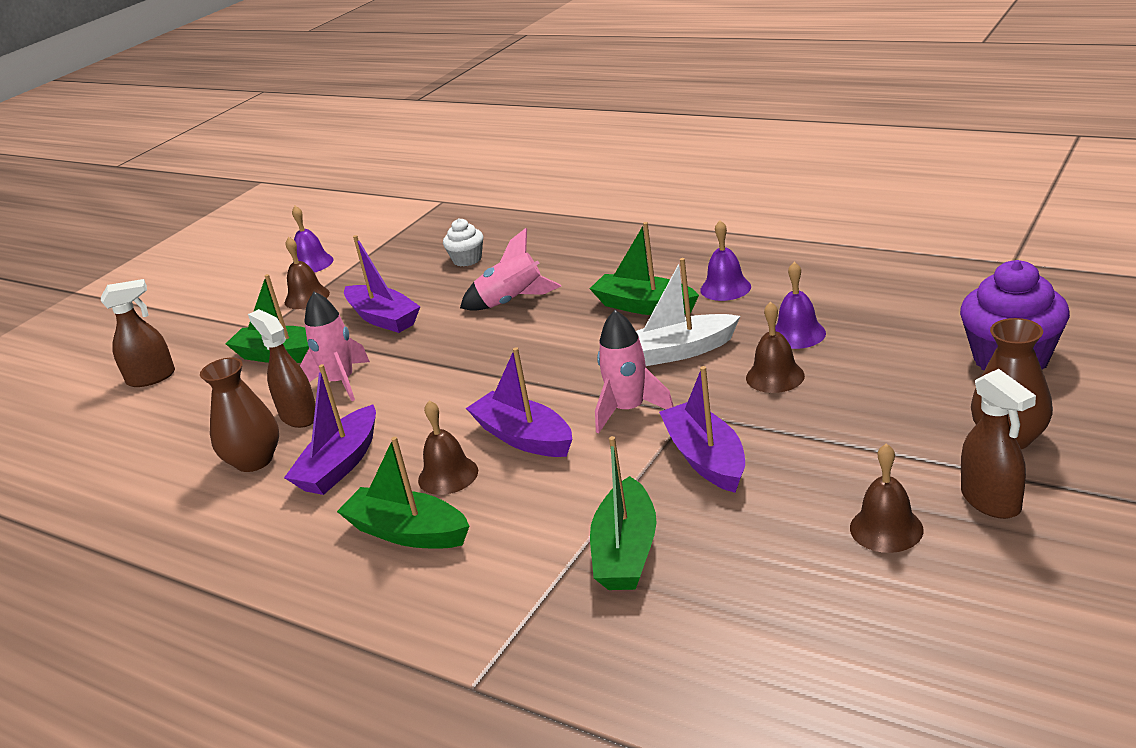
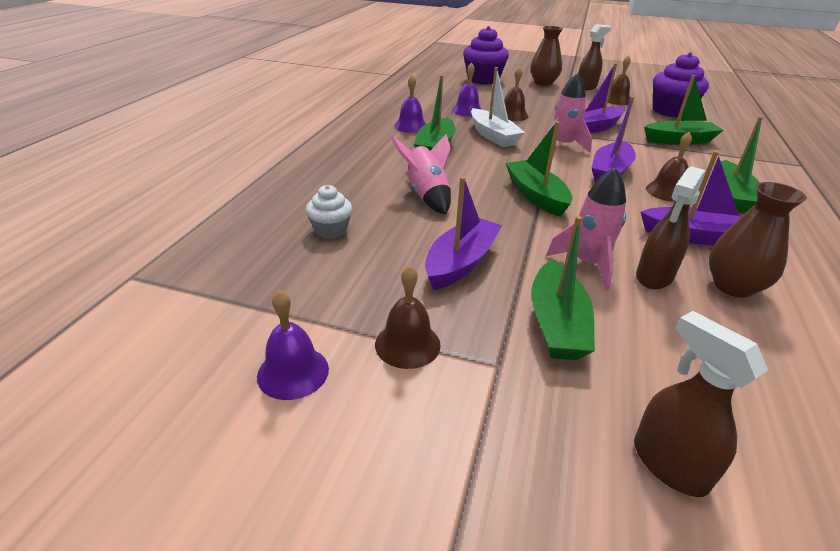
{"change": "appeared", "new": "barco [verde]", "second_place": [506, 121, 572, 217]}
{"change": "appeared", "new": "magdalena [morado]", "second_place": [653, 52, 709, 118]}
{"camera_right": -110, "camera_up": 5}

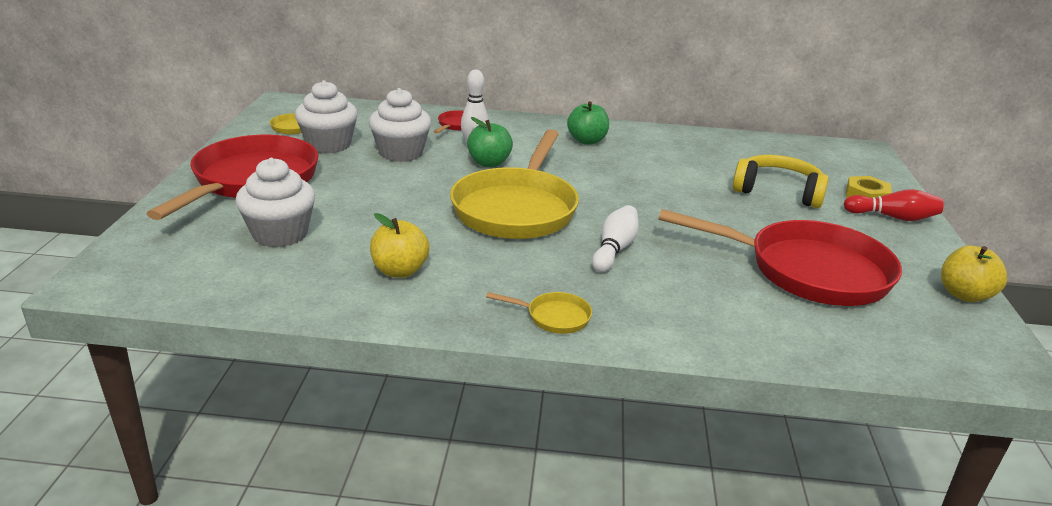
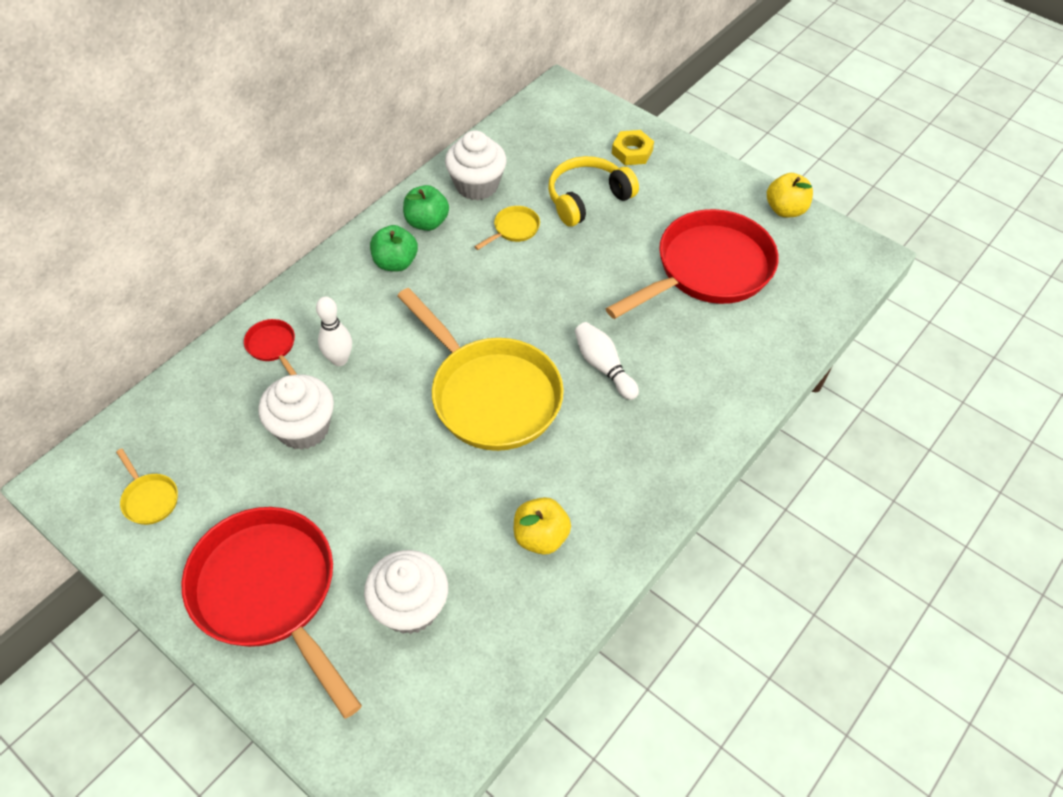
{"change": "missing", "old": "bolo [rojo]", "first_place": [844, 189, 944, 221]}
{"change": "relocated", "old": "magdalena [blanco]", "first_place": [295, 80, 358, 154], "second_place": [445, 130, 507, 200]}
{"change": "relocated", "old": "manzana [verde]", "first_place": [467, 117, 513, 167], "second_place": [403, 185, 449, 231]}
{"change": "relocated", "old": "sartén [amarillo]", "first_place": [486, 292, 592, 334], "second_place": [474, 206, 540, 250]}
{"camera_right": -55, "camera_up": 25}

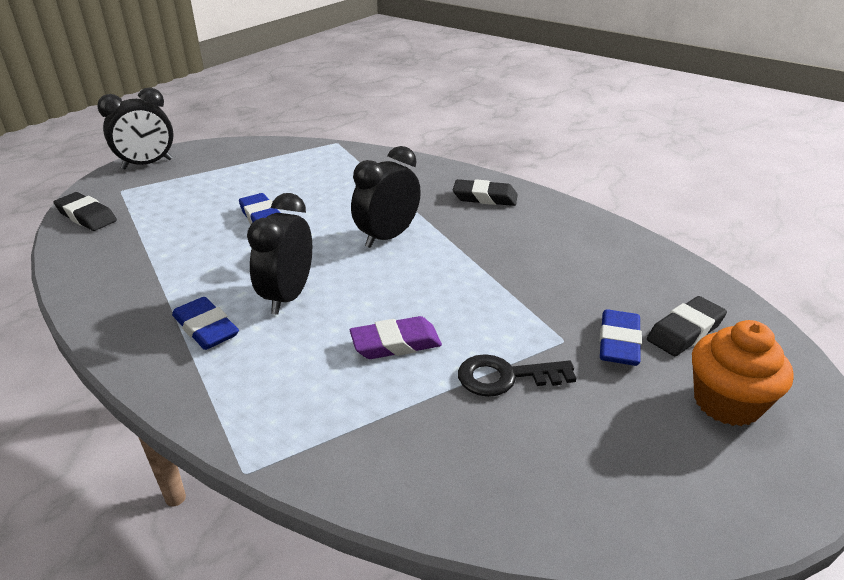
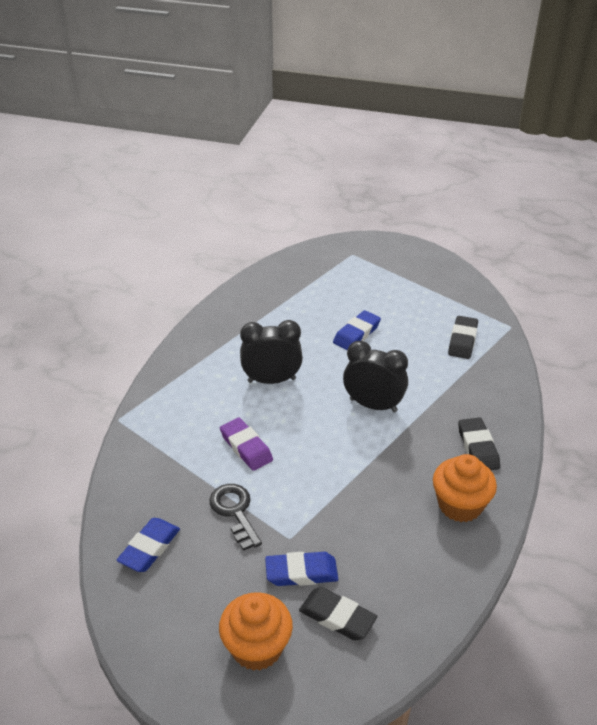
{"change": "missing", "old": "despertador [negro]", "first_place": [97, 87, 174, 169]}
{"change": "appeared", "new": "magdalena [naranja]", "second_place": [433, 454, 497, 522]}
{"change": "relocated", "old": "goma de borrar [negro]", "first_place": [53, 192, 117, 231], "second_place": [448, 316, 478, 359]}
{"change": "relocated", "old": "goma de borrar [azul]", "first_place": [172, 297, 239, 350], "second_place": [117, 518, 180, 572]}
{"camera_right": 70, "camera_up": 5}

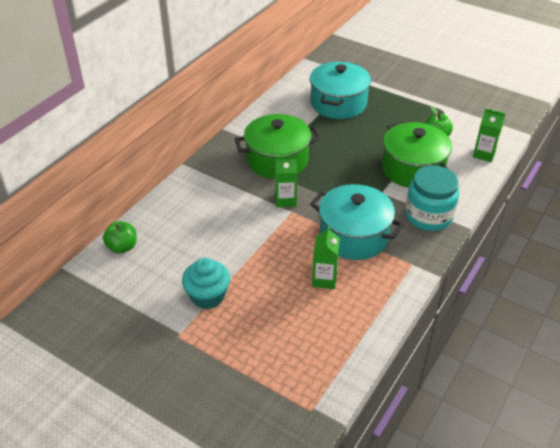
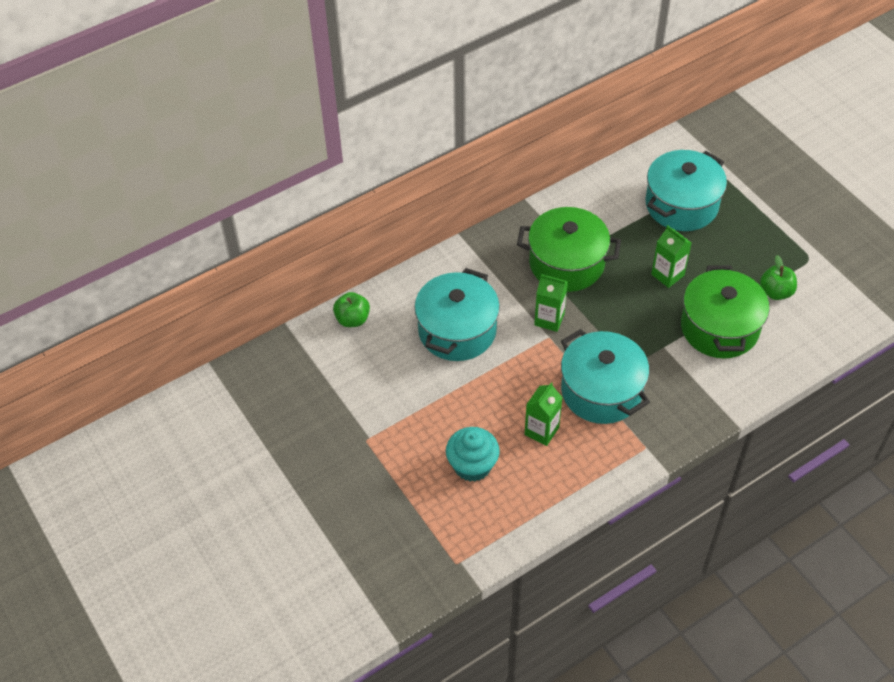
{"change": "missing", "old": "tarro [turquesa]", "first_place": [405, 165, 459, 231]}
{"change": "appeared", "new": "olla [turquesa]", "second_place": [414, 268, 500, 361]}
{"change": "relocated", "old": "magdalena [turquesa]", "first_place": [182, 258, 230, 309], "second_place": [446, 427, 500, 482]}
{"change": "relocated", "old": "cartón de leche [verde]", "first_place": [473, 108, 506, 162], "second_place": [651, 225, 691, 288]}
{"camera_right": 25, "camera_up": 10}

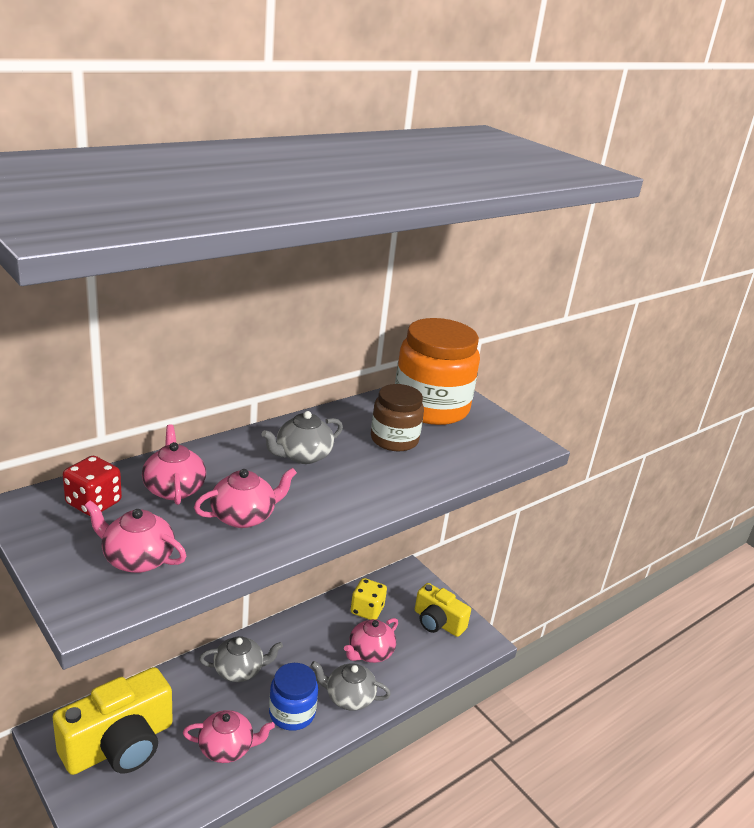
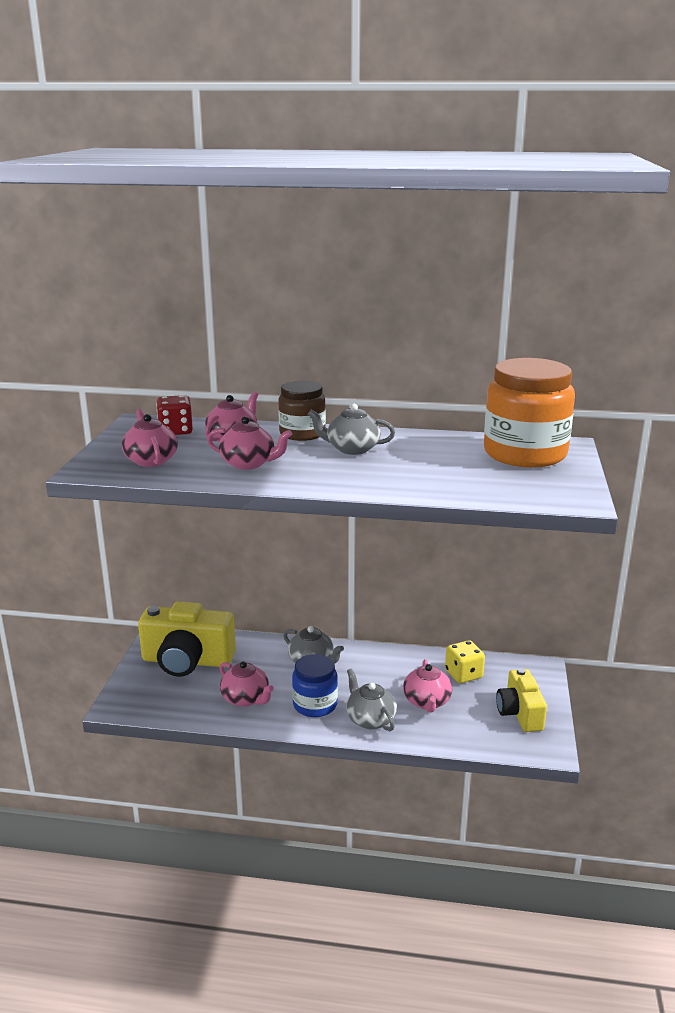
{"change": "relocated", "old": "tarro [marrón]", "first_place": [371, 384, 424, 451], "second_place": [278, 381, 326, 441]}
{"change": "spun", "old": "tetera [rosa]", "first_place": [344, 618, 398, 663], "second_place": [403, 659, 452, 713], "degrees": -90}
{"camera_right": 50, "camera_up": -5}

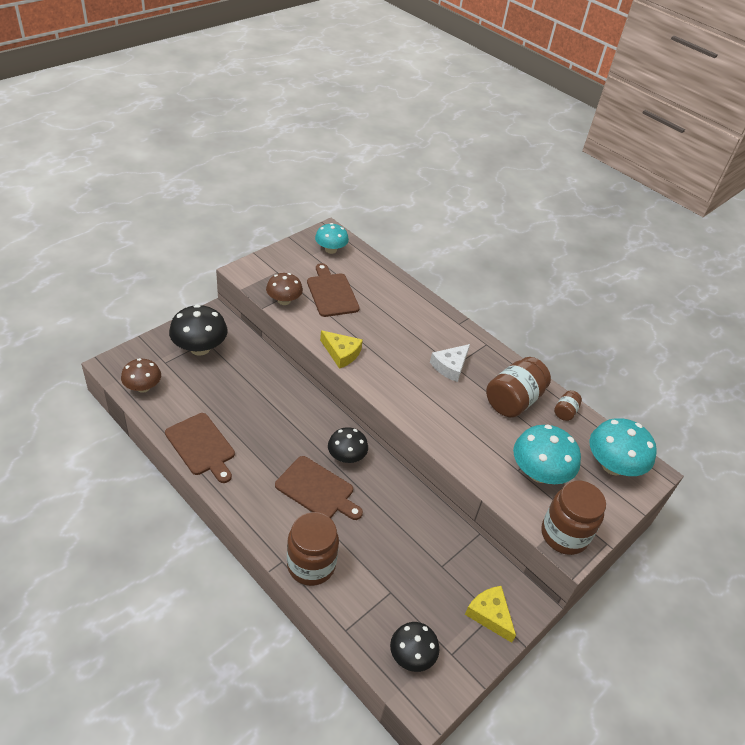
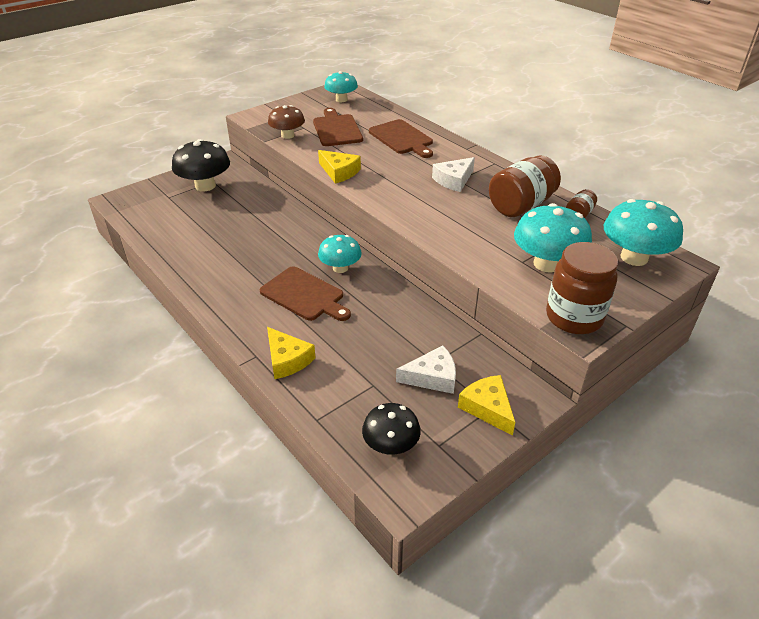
{"change": "missing", "old": "seta [marrón]", "first_place": [121, 358, 161, 393]}
{"change": "appeared", "new": "queso [blanco]", "second_place": [396, 346, 456, 394]}
{"change": "relocated", "old": "tabla de cortar [marrón]", "first_place": [165, 413, 235, 483], "second_place": [369, 119, 433, 158]}
{"change": "exchanged", "old": "tarro [marrón]", "new": "queso [amarillo]", "first_place": [287, 512, 339, 586], "second_place": [267, 327, 316, 379]}
{"change": "colour", "old": "seta [negro]", "new": "seta [turquesa]", "first_place": [328, 427, 368, 463], "second_place": [318, 235, 362, 273]}
{"camera_right": 10, "camera_up": -5}

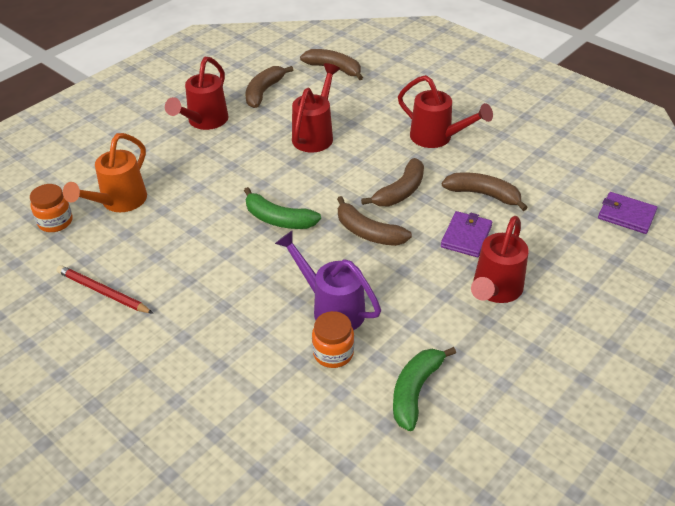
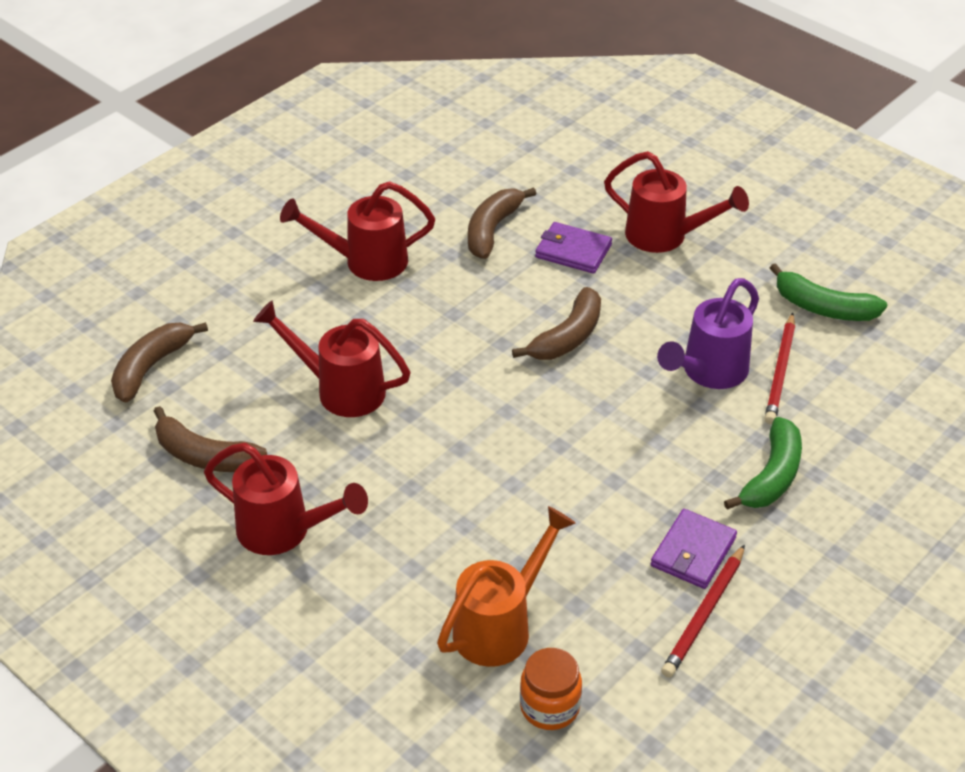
{"change": "missing", "old": "plátano [marrón]", "first_place": [361, 158, 424, 206]}
{"change": "relocated", "old": "plátano [verde]", "first_place": [244, 187, 321, 229], "second_place": [724, 417, 802, 510]}
{"change": "relocated", "old": "cartera [morado]", "first_place": [598, 192, 657, 234], "second_place": [651, 509, 737, 589]}
{"change": "exchanged", "old": "tarro [naranja]", "new": "lápiz [rojo]", "first_place": [312, 311, 354, 368], "second_place": [764, 313, 795, 424]}
{"change": "spun", "old": "regadera [naranja]", "first_place": [63, 133, 147, 212], "second_place": [437, 506, 576, 667], "degrees": -75}
{"change": "spun", "old": "regadera [rojo]", "first_place": [398, 75, 493, 148], "second_place": [280, 181, 435, 281], "degrees": -135}
{"camera_right": -90, "camera_up": 0}

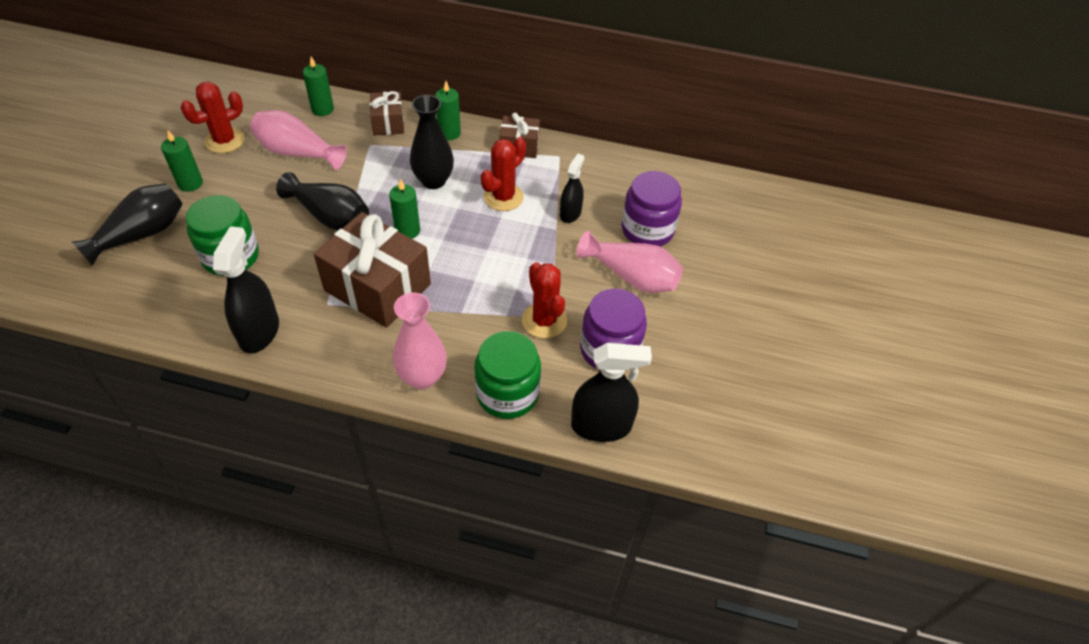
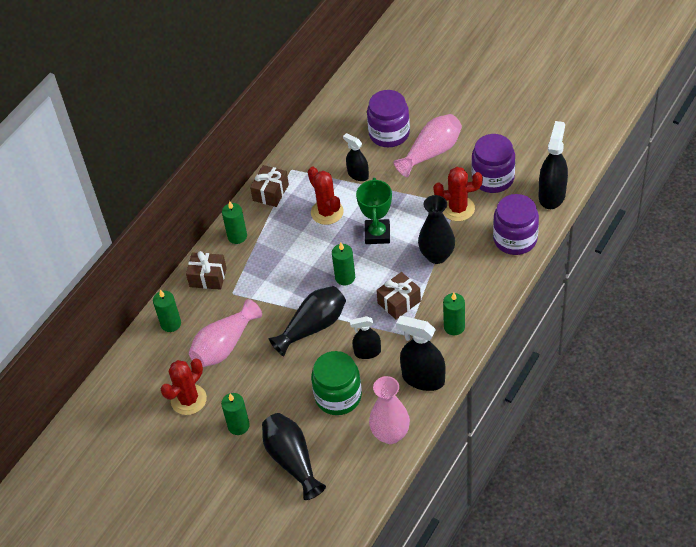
{"change": "appeared", "new": "pulverizador [negro]", "second_place": [350, 316, 381, 359]}
{"change": "appeared", "new": "trofeo [verde]", "second_place": [356, 178, 392, 244]}
{"change": "appeared", "new": "vela [verde]", "second_place": [443, 293, 465, 335]}
{"change": "relocated", "old": "florero [rosa]", "first_place": [393, 292, 447, 389], "second_place": [369, 376, 410, 444]}
{"change": "relocated", "old": "florero [negro]", "first_place": [410, 95, 454, 189], "second_place": [418, 195, 455, 264]}
{"change": "colour", "old": "tarro [verde]", "new": "tarro [morado]", "first_place": [474, 331, 541, 419], "second_place": [493, 194, 539, 255]}
{"change": "spun", "old": "cactus [rojo]", "first_place": [181, 82, 245, 153], "second_place": [160, 358, 207, 415], "degrees": 60}
{"change": "size", "old": "regalo [marrón]", "first_place": [314, 212, 431, 328], "second_place": [376, 272, 421, 320], "factor": 0.52}
{"camera_right": -65, "camera_up": 0}

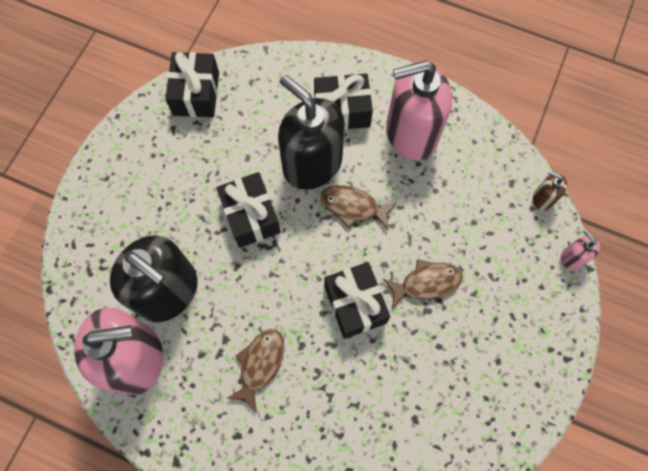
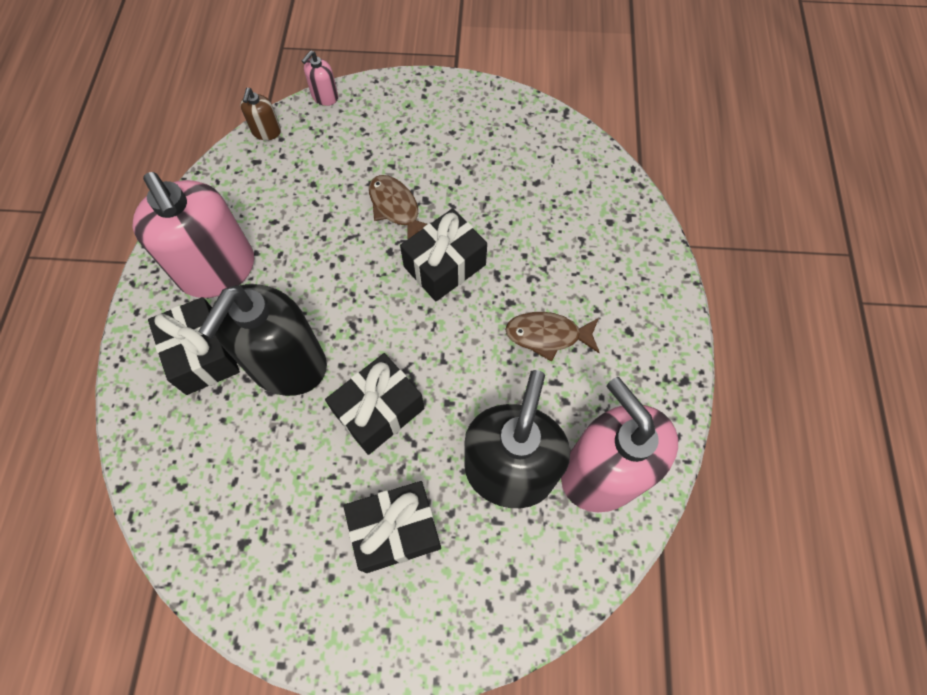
{"change": "missing", "old": "pez [marrón]", "first_place": [321, 185, 397, 230]}
{"change": "relocated", "old": "regalo [negro]", "first_place": [165, 52, 219, 117], "second_place": [343, 481, 441, 573]}
{"camera_right": -110, "camera_up": -5}

